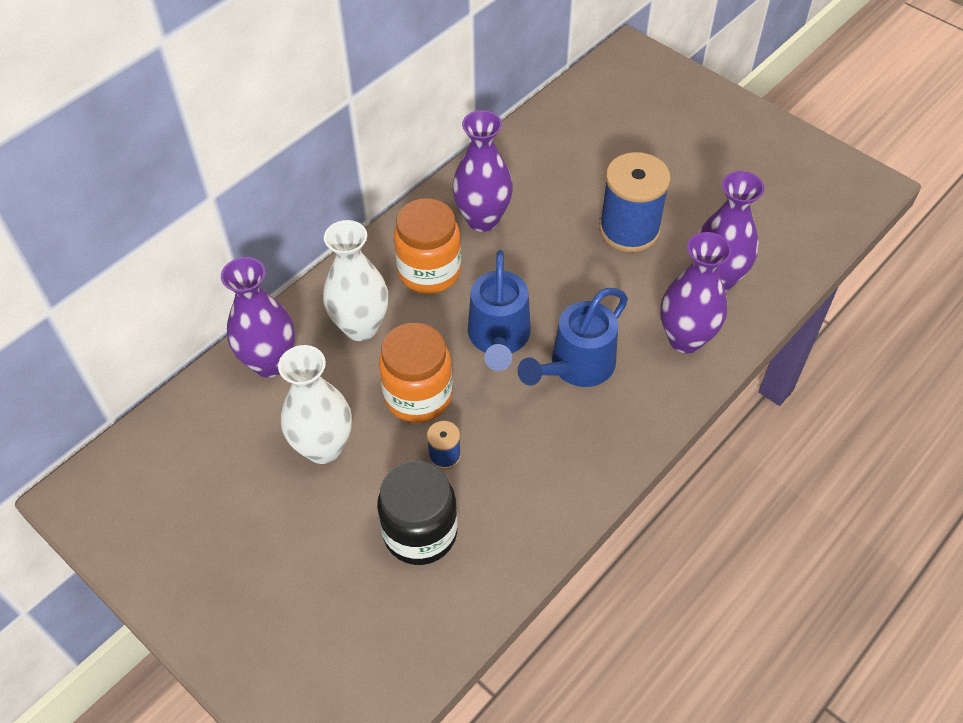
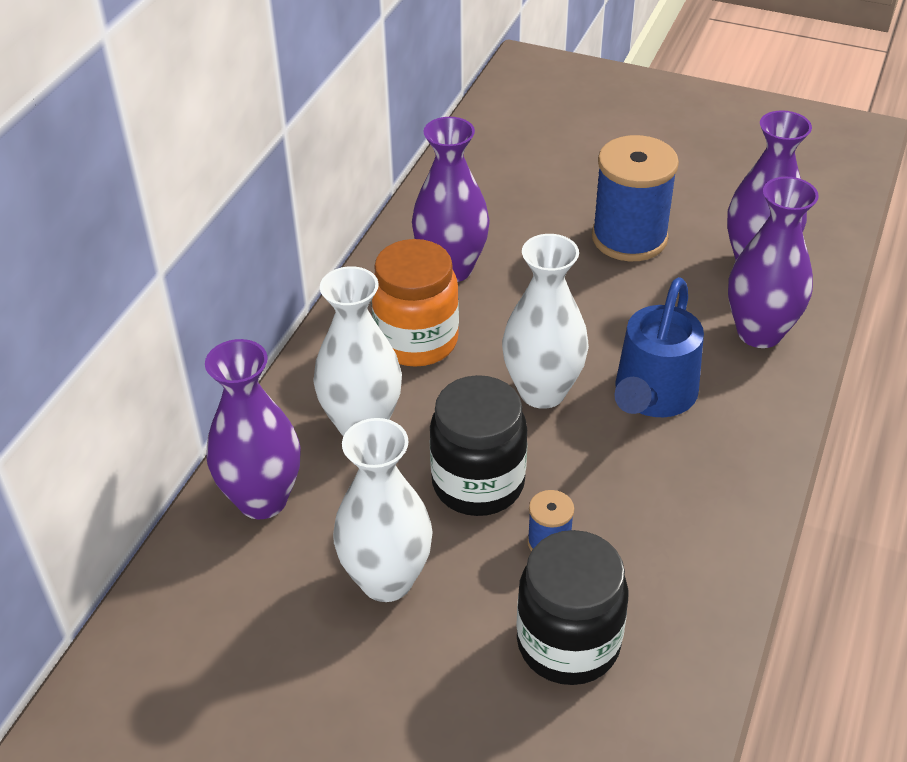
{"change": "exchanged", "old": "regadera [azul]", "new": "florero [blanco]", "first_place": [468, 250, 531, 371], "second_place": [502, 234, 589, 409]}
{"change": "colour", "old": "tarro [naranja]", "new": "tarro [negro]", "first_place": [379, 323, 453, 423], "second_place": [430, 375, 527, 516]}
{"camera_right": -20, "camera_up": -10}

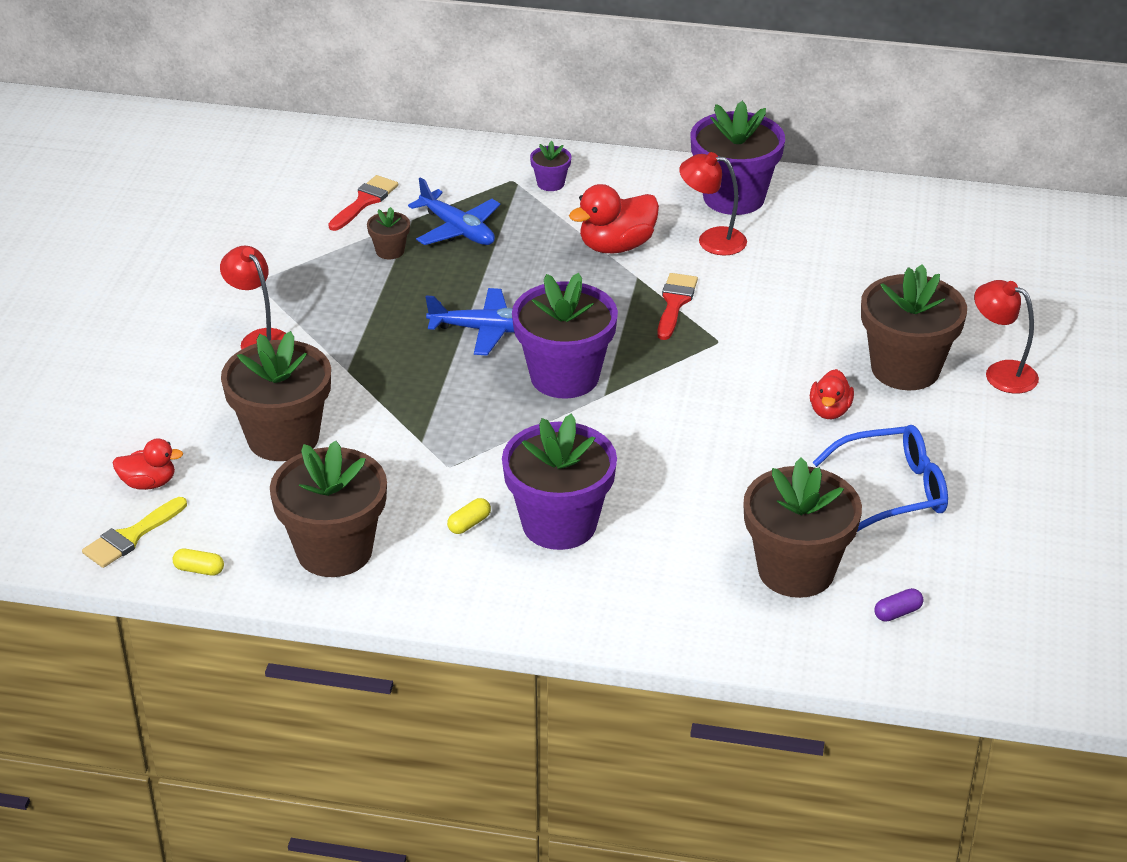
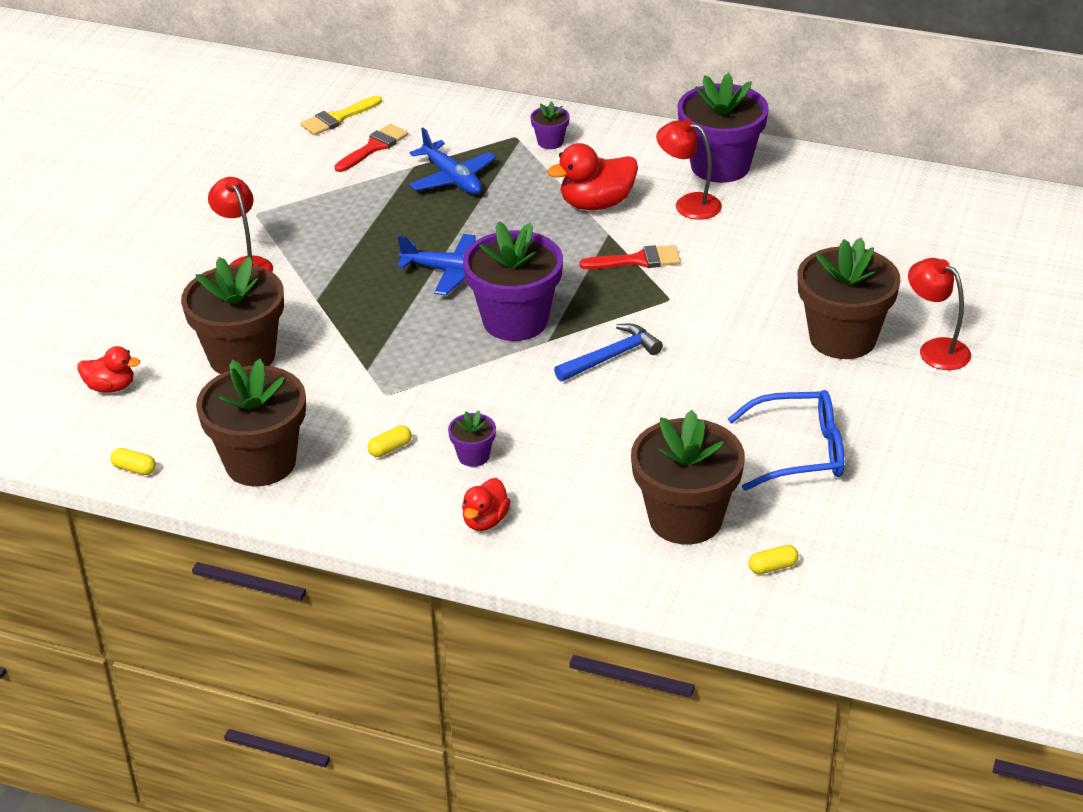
{"change": "missing", "old": "maceta [marrón]", "first_place": [367, 207, 410, 259]}
{"change": "appeared", "new": "martillo [azul]", "second_place": [554, 323, 663, 382]}
{"change": "relocated", "old": "pincel [amarillo]", "first_place": [82, 497, 187, 568], "second_place": [300, 95, 382, 135]}
{"change": "relocated", "old": "pato [rojo]", "first_place": [810, 369, 854, 419], "second_place": [462, 478, 511, 531]}
{"change": "colour", "old": "cápsula [morado]", "new": "cápsula [amarillo]", "first_place": [874, 588, 923, 622], "second_place": [749, 545, 799, 574]}
{"change": "spun", "old": "pincel [rojo]", "first_place": [657, 273, 698, 340], "second_place": [580, 245, 681, 269], "degrees": 60}
{"change": "size", "old": "maceta [morado]", "first_place": [502, 414, 617, 550], "second_place": [448, 410, 496, 467], "factor": 0.45}
{"camera_right": 10, "camera_up": 0}

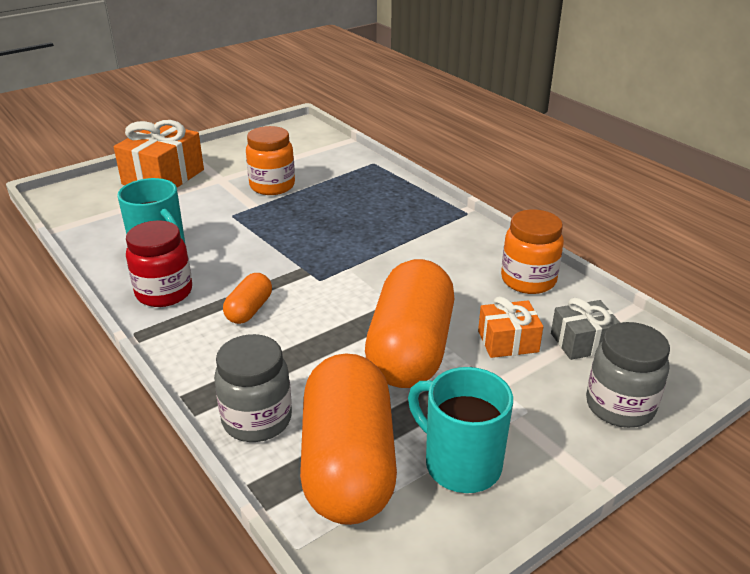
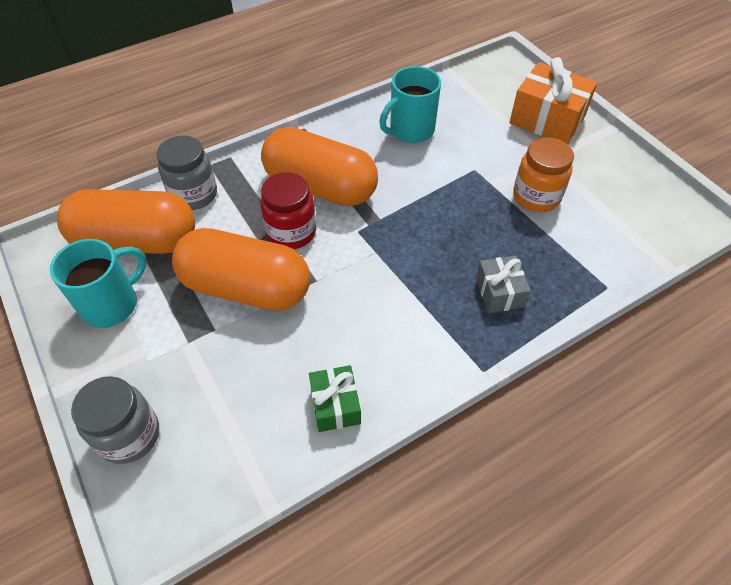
{"change": "missing", "old": "regalo [naranja]", "first_place": [478, 296, 543, 358]}
{"change": "relocated", "old": "tarro [rojo]", "first_place": [126, 220, 192, 307], "second_place": [260, 172, 316, 249]}
{"change": "relocated", "old": "regalo [gris]", "first_place": [551, 298, 620, 360], "second_place": [476, 256, 531, 313]}
{"change": "exchanged", "old": "tarro [naranja]", "new": "regalo [verde]", "first_place": [501, 209, 564, 294], "second_place": [309, 365, 361, 432]}
{"change": "size", "old": "cápsula [naranja]", "first_place": [223, 273, 272, 324], "second_place": [261, 127, 378, 206], "factor": 2.22}
{"camera_right": 95, "camera_up": 20}

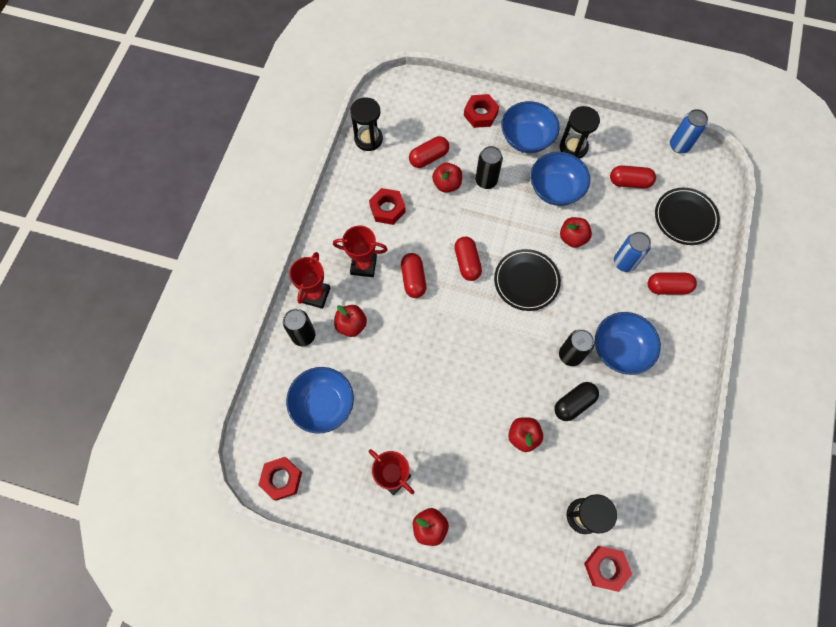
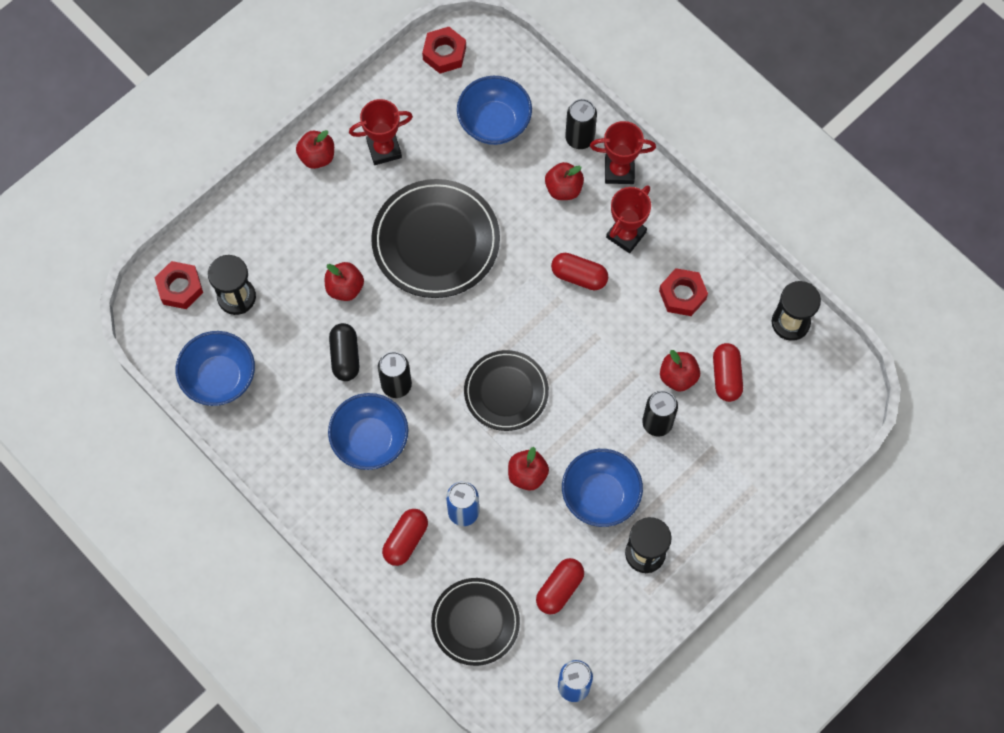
{"change": "missing", "old": "cápsula [rojo]", "first_place": [454, 237, 482, 281]}
{"change": "missing", "old": "tuerca [rojo]", "first_place": [464, 94, 499, 128]}
{"change": "appeared", "new": "plato [negro]", "second_place": [371, 179, 500, 298]}
{"change": "relocated", "old": "cuenco [azul]", "first_place": [501, 101, 560, 153], "second_place": [176, 331, 255, 406]}
{"change": "spun", "old": "trofeo [rojo]", "first_place": [289, 252, 330, 309], "second_place": [590, 121, 656, 184], "degrees": -45}
{"camera_right": 120, "camera_up": 0}

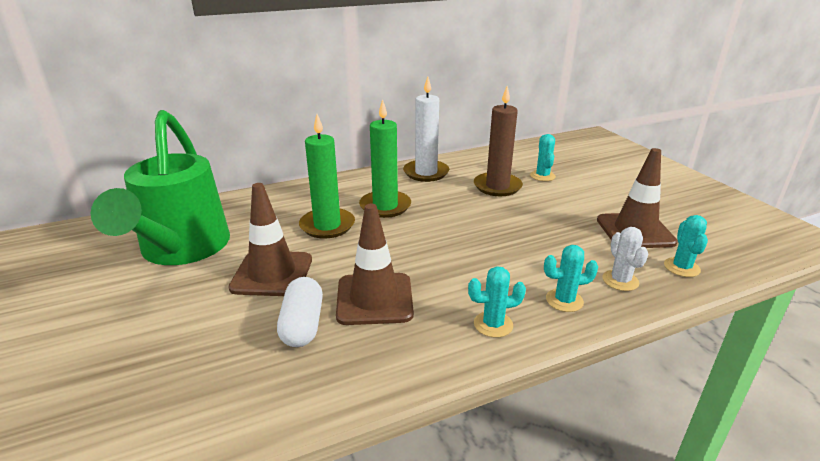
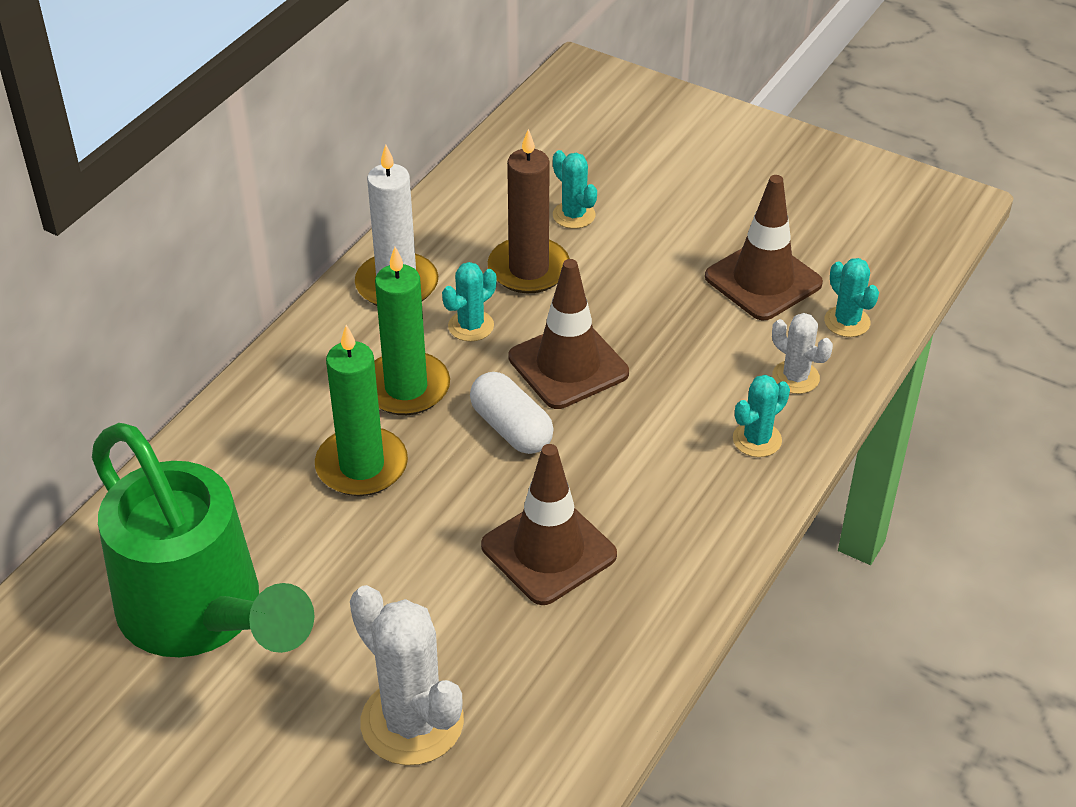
{"change": "appeared", "new": "cactus [blanco]", "second_place": [350, 585, 464, 765]}
{"change": "relocated", "old": "cono de tráfico [marrón]", "first_place": [229, 183, 312, 296], "second_place": [508, 259, 629, 409]}
{"change": "relocated", "old": "cápsula [blanco]", "first_place": [277, 277, 323, 347], "second_place": [470, 372, 554, 454]}
{"change": "relocated", "old": "cactus [turquesa]", "first_place": [468, 266, 526, 338], "second_place": [442, 262, 497, 342]}
{"camera_right": -35, "camera_up": 15}

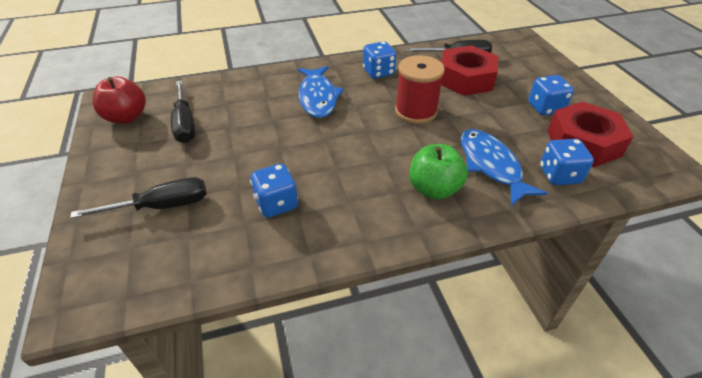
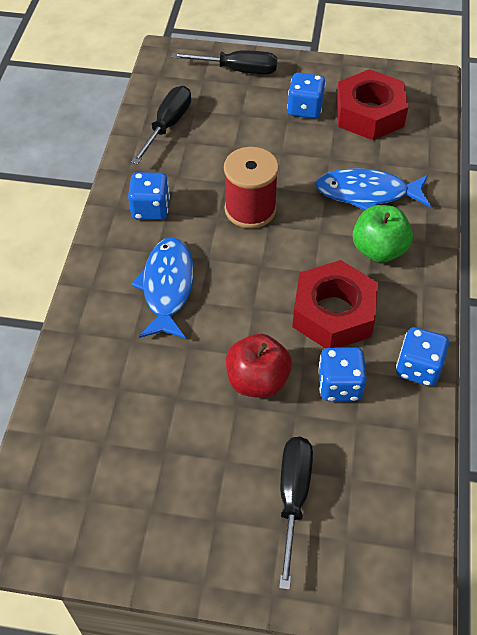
{"change": "relocated", "old": "manzana [rojo]", "first_place": [93, 76, 146, 124], "second_place": [226, 334, 292, 398]}
{"change": "relocated", "old": "destornillador [negro]", "first_place": [171, 81, 195, 143], "second_place": [171, 51, 277, 74]}
{"change": "relocated", "old": "tuerca [rojo]", "first_place": [441, 45, 498, 96], "second_place": [292, 260, 378, 348]}
{"change": "relocated", "old": "dado [azul]", "first_place": [540, 139, 594, 185], "second_place": [396, 327, 449, 386]}
{"change": "spun", "old": "pez [azul]", "first_place": [298, 66, 344, 118], "second_place": [131, 237, 194, 339], "degrees": -105}
{"camera_right": -65, "camera_up": 10}

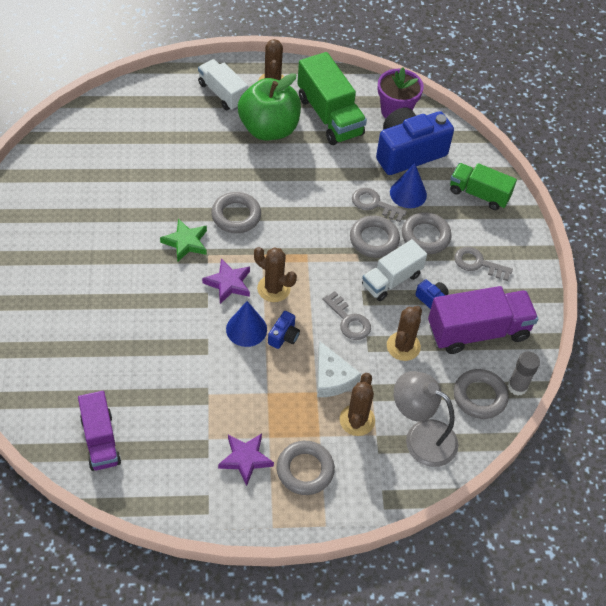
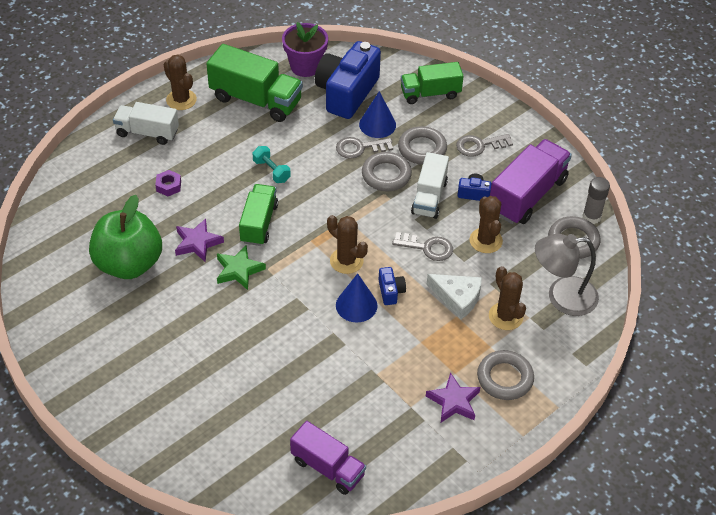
{"change": "appeared", "new": "tuerca [morado]", "second_place": [155, 170, 181, 196]}
{"change": "appeared", "new": "mancuerna [turquesa]", "second_place": [252, 146, 291, 183]}
{"change": "relocated", "old": "estrella [morado]", "first_place": [202, 259, 250, 304], "second_place": [175, 218, 224, 262]}
{"change": "relocated", "old": "manzana [verde]", "first_place": [238, 73, 301, 140], "second_place": [89, 195, 162, 279]}
{"change": "exchanged", "old": "anillo [gris]", "new": "camión [verde]", "first_place": [211, 192, 261, 233], "second_place": [239, 184, 278, 246]}
{"change": "spun", "old": "cactus [marrón]", "first_place": [254, 247, 297, 302], "second_place": [327, 215, 368, 274], "degrees": 45}
{"camera_right": -35, "camera_up": -5}

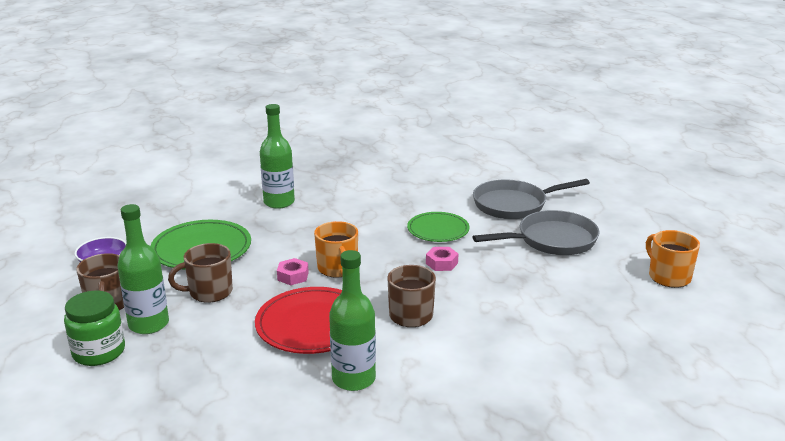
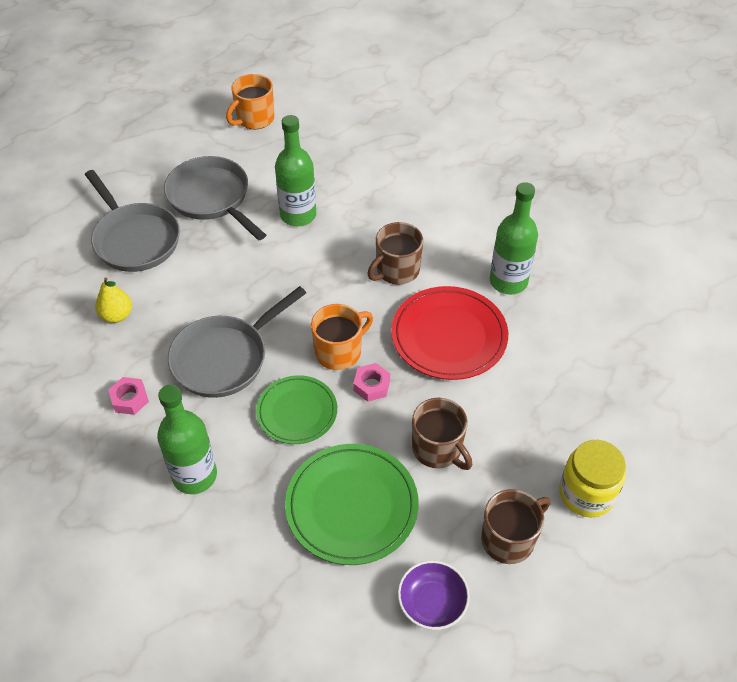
{"change": "appeared", "new": "pera [amarillo]", "second_place": [95, 278, 132, 323]}
{"change": "appeared", "new": "sartén [gris]", "second_place": [168, 286, 306, 398]}
{"change": "relocated", "old": "botella [verde]", "first_place": [117, 204, 169, 334], "second_place": [275, 115, 316, 226]}
{"change": "relocated", "old": "plato [verde]", "first_place": [407, 212, 470, 242], "second_place": [256, 375, 337, 444]}
{"change": "relocated", "old": "tuerca [rosa]", "first_place": [426, 247, 458, 271], "second_place": [108, 377, 149, 415]}
{"change": "colour", "old": "tarro [verde]", "new": "tarro [amarillo]", "first_place": [64, 291, 125, 366], "second_place": [559, 440, 626, 517]}
{"camera_right": -110, "camera_up": 25}

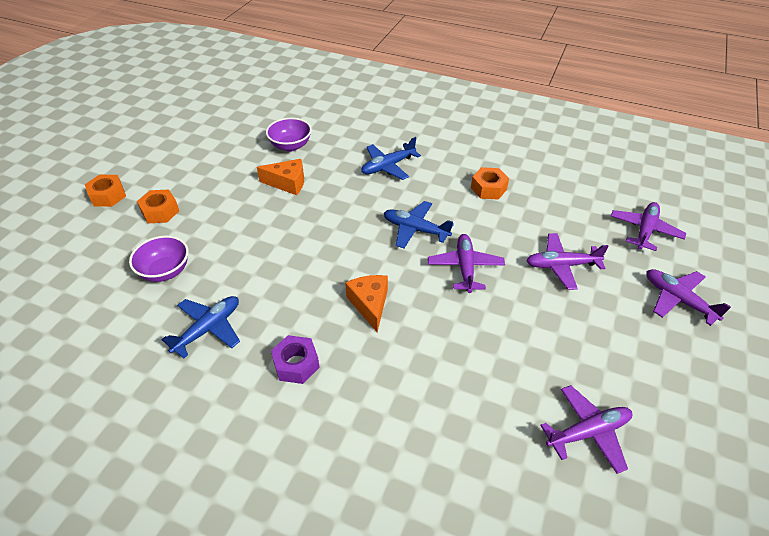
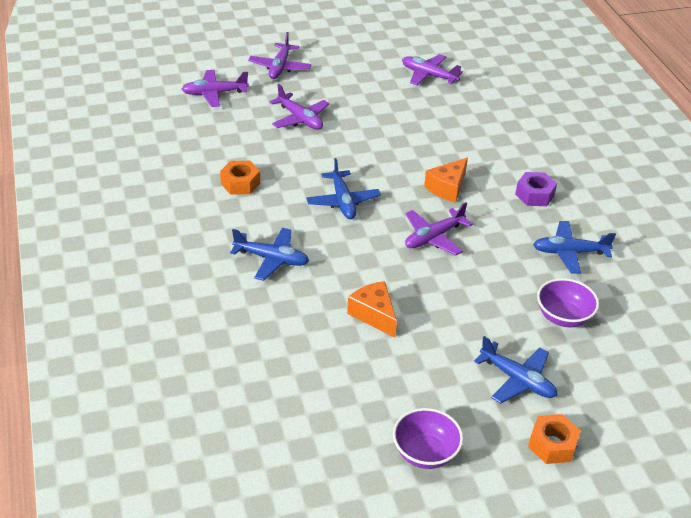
{"change": "relocated", "old": "cuenco [morado]", "first_place": [266, 118, 312, 152], "second_place": [393, 408, 463, 469]}
{"change": "relocated", "old": "avión [morado]", "first_place": [428, 234, 505, 293], "second_place": [405, 202, 473, 255]}
{"change": "exchanged", "old": "tuerca [naranja]", "new": "avión [azul]", "first_place": [137, 190, 179, 223], "second_place": [474, 336, 557, 404]}
{"camera_right": -130, "camera_up": -5}

